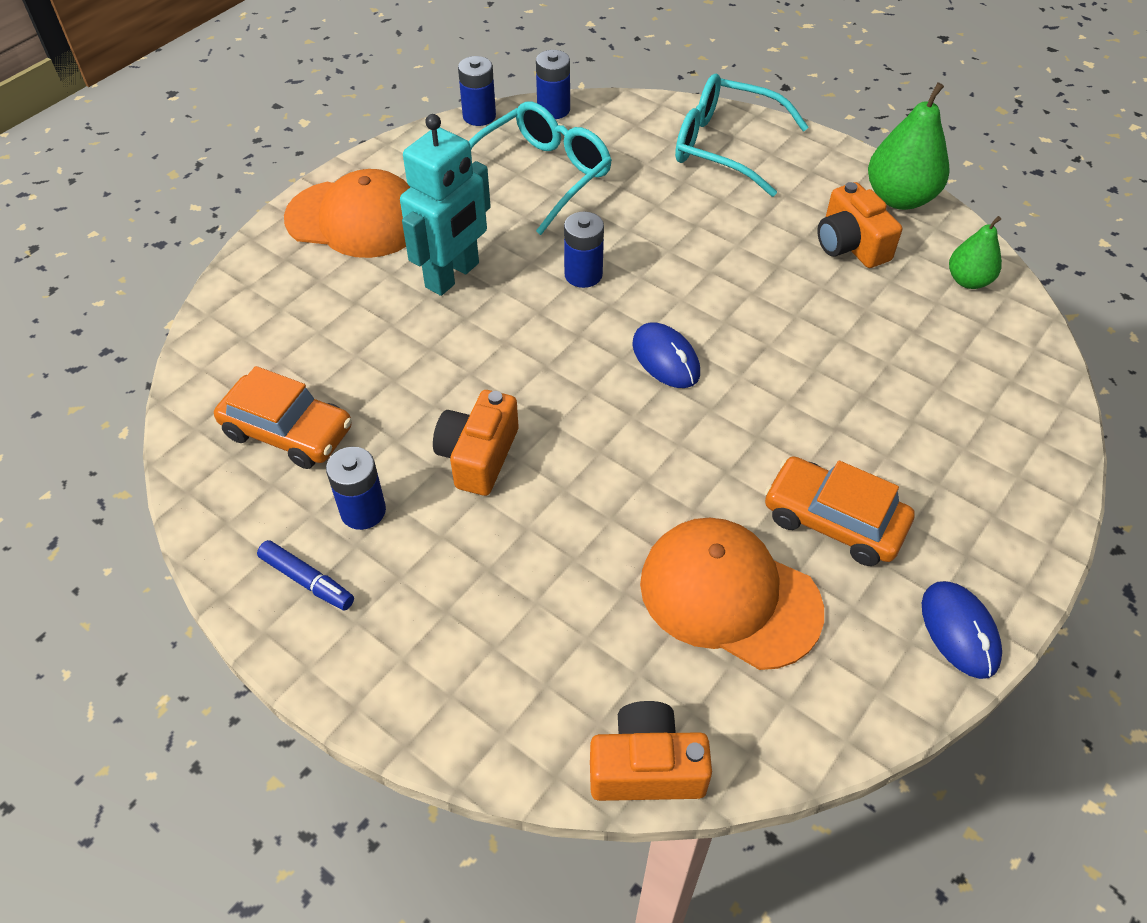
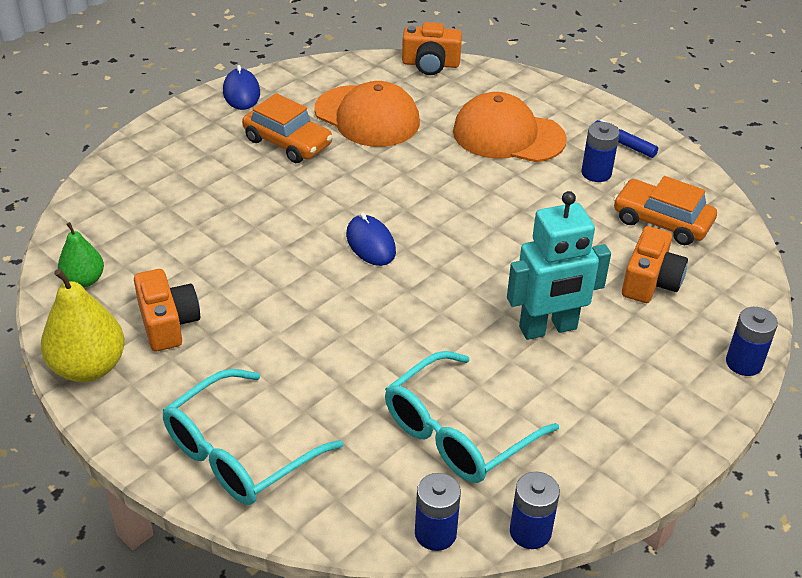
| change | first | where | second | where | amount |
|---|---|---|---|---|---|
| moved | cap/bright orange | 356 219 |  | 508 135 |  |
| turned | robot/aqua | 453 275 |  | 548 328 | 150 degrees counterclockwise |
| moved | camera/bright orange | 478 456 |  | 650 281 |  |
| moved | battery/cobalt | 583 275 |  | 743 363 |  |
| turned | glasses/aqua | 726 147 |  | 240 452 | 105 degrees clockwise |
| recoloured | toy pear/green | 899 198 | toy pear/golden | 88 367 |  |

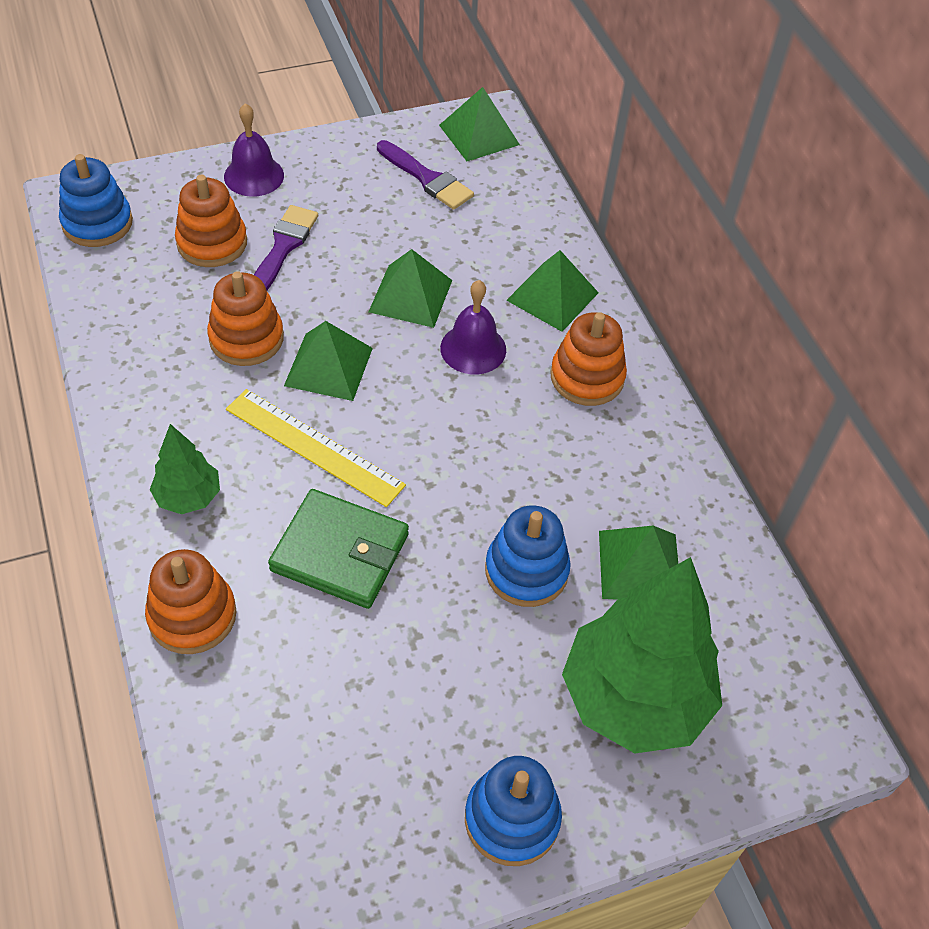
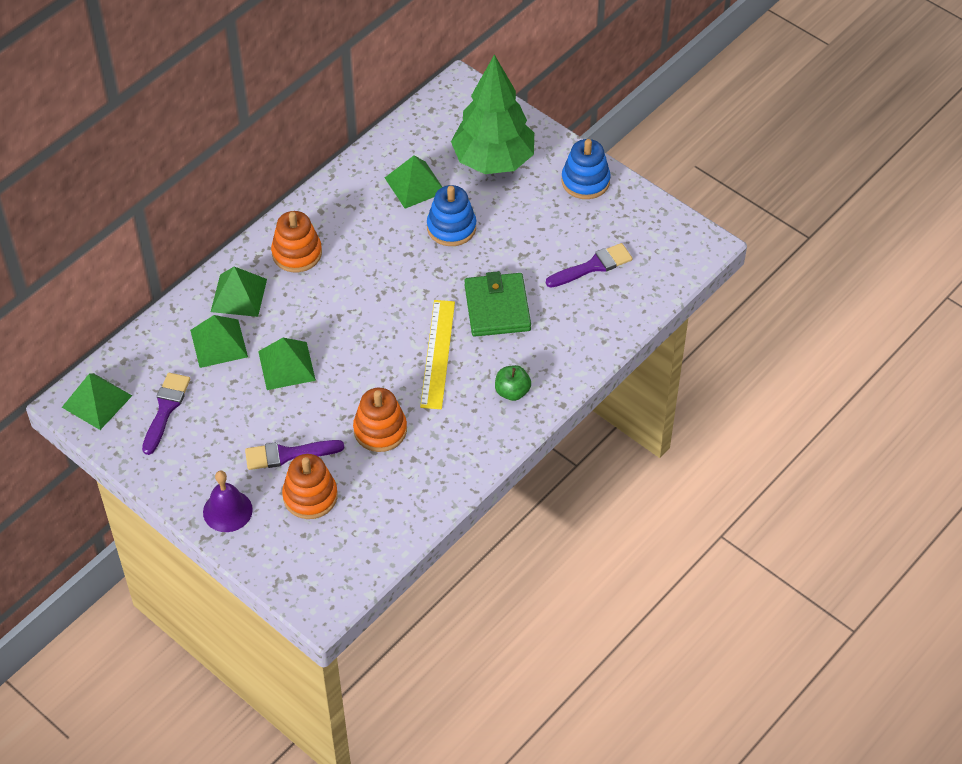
| change | first | where | second | where | amount |
|---|---|---|---|---|---|
| removed | ring stacker/cobalt | 97 223 |  |  |  |
| removed | ring stacker/bright orange | 192 615 |  |  |  |
| replaced | fir tree/green | 188 497 | apple fruit/green | 512 392 |  |
| moved | pyramid/green | 328 366 |  | 219 343 |  |
| removed | school bell/purple | 473 348 |  |  |  |
| added |  |  | brush/purple | 592 266 |  |

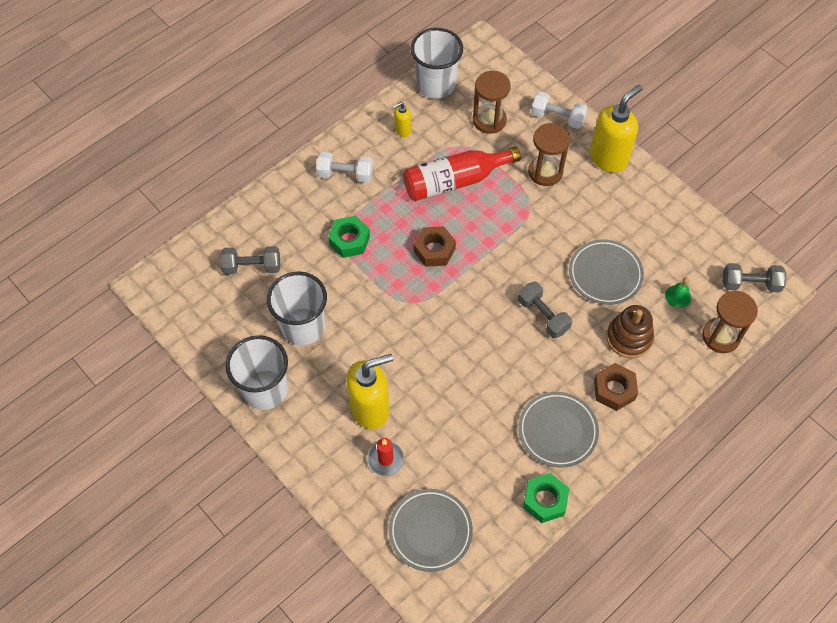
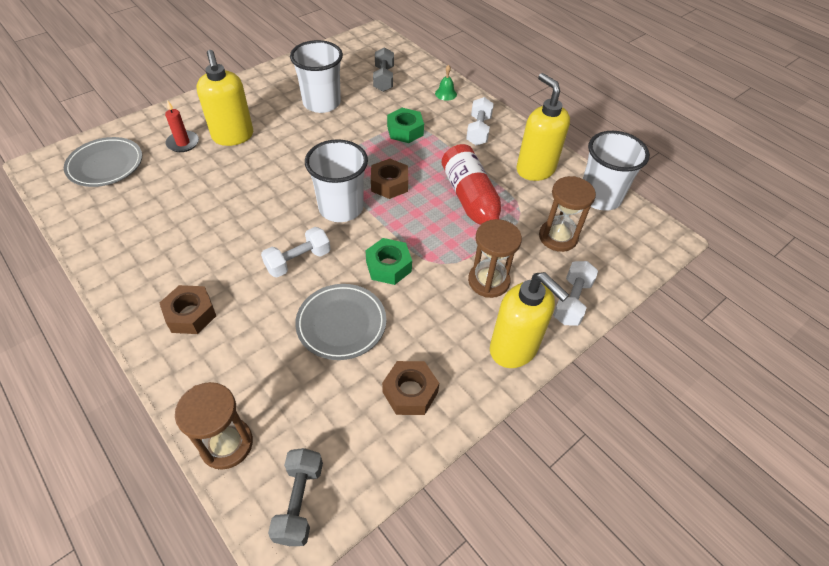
| change | first | where | second | where | amount |
|---|---|---|---|---|---|
| moved | tumbler/snow-white | 265 389 |  | 341 208 |  |
| resized | pump bottle/golden | 402 130 |  | 535 169 | x2.10 |
| recoloured | hand weight/ash-grey | 543 315 | hand weight/snow-white | 298 261 |  |
| removed | flat dish/ash-grey | 557 431 |  |  |  |
| moved | nut/green | 545 500 |  | 388 266 |  |
| removed | ring stacker/brown | 629 338 |  |  |  |
| moved | school bell/green | 678 296 |  | 446 94 |  |
| added |  |  | nut/brown | 410 392 |  |

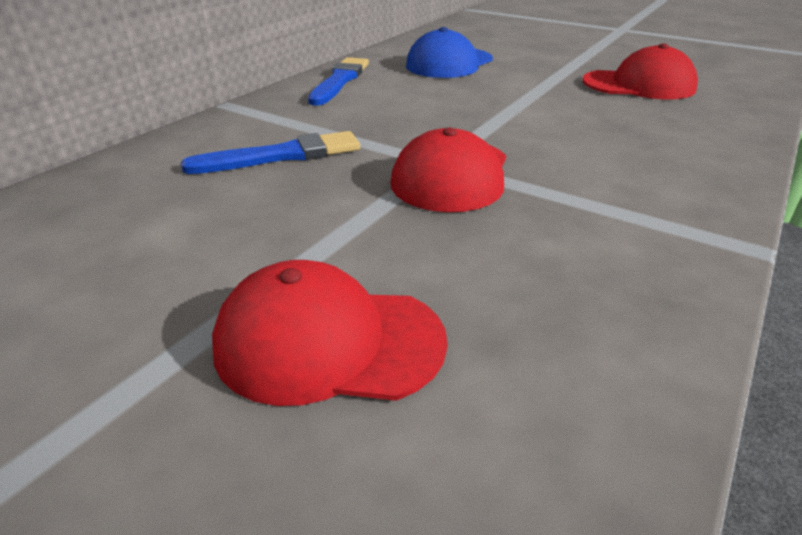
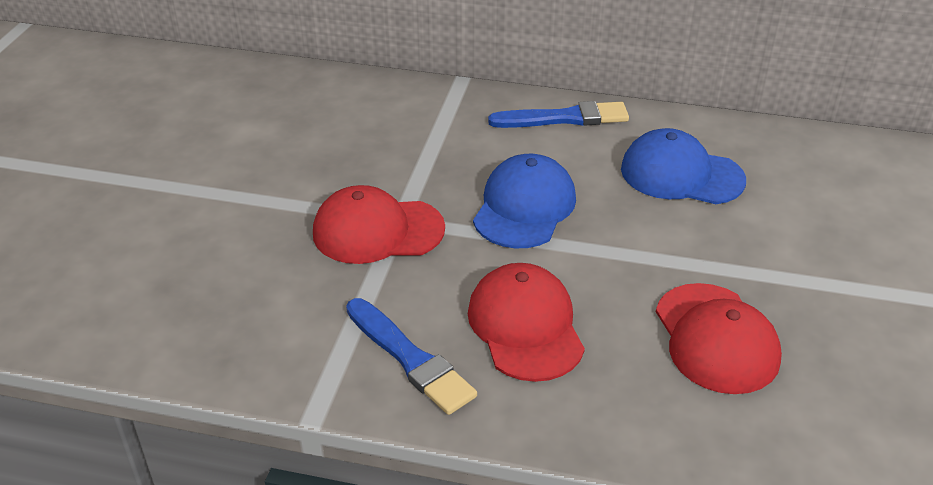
| change | first | where | second | where | amount |
|---|---|---|---|---|---|
| moved | brush/cobalt | 281 156 |  | 410 358 |  |
| moved | cap/crimson | 328 342 |  | 525 326 |  |
| added |  |  | cap/cobalt | 524 207 |  |

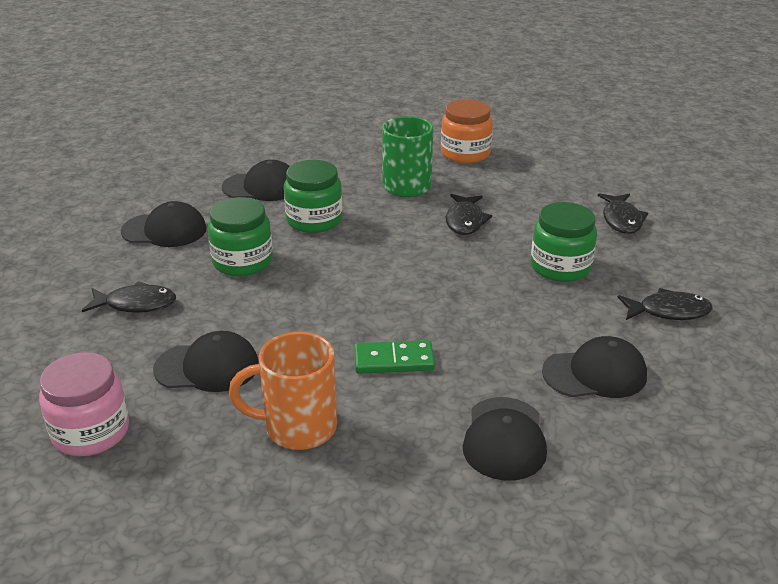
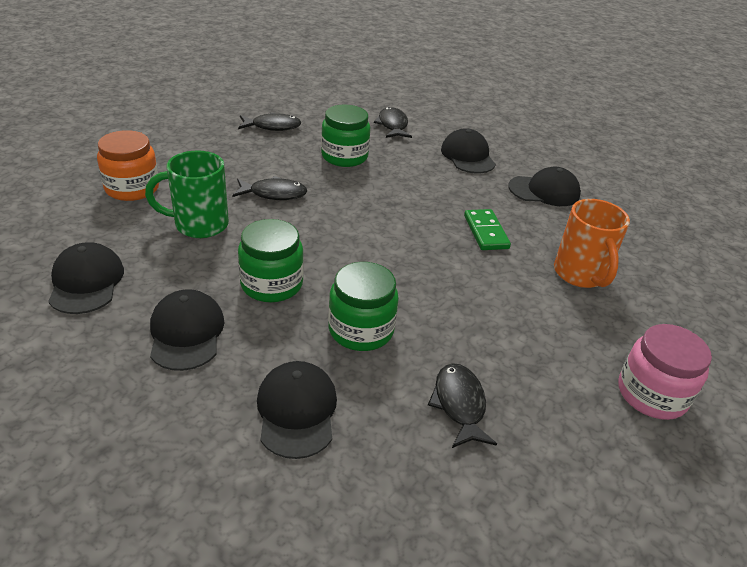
| change | first | where | second | where | amount |
|---|---|---|---|---|---|
| moved | cap/jet-black | 207 367 |  | 86 282 |  |

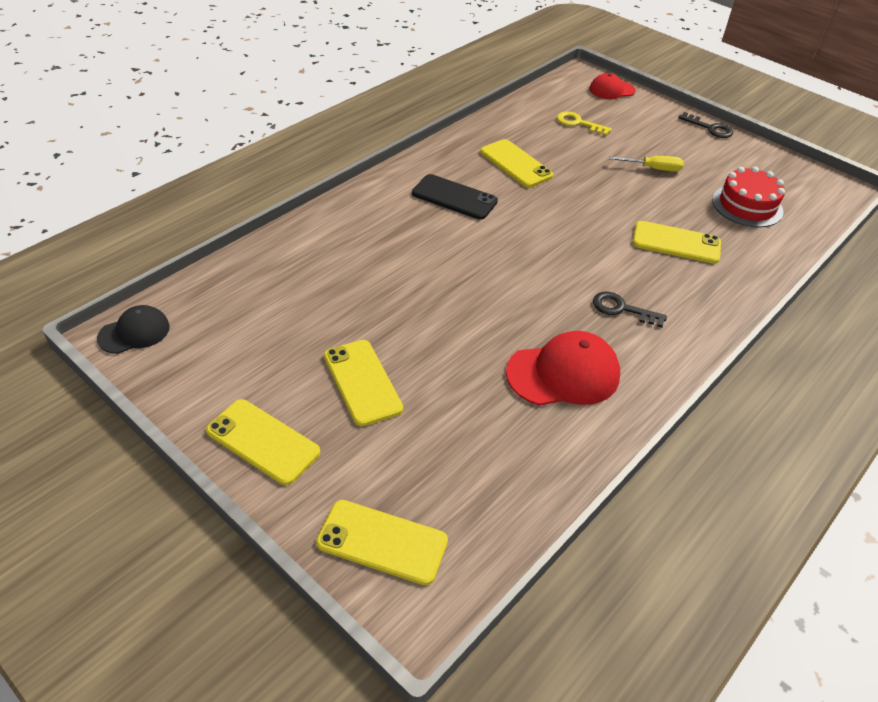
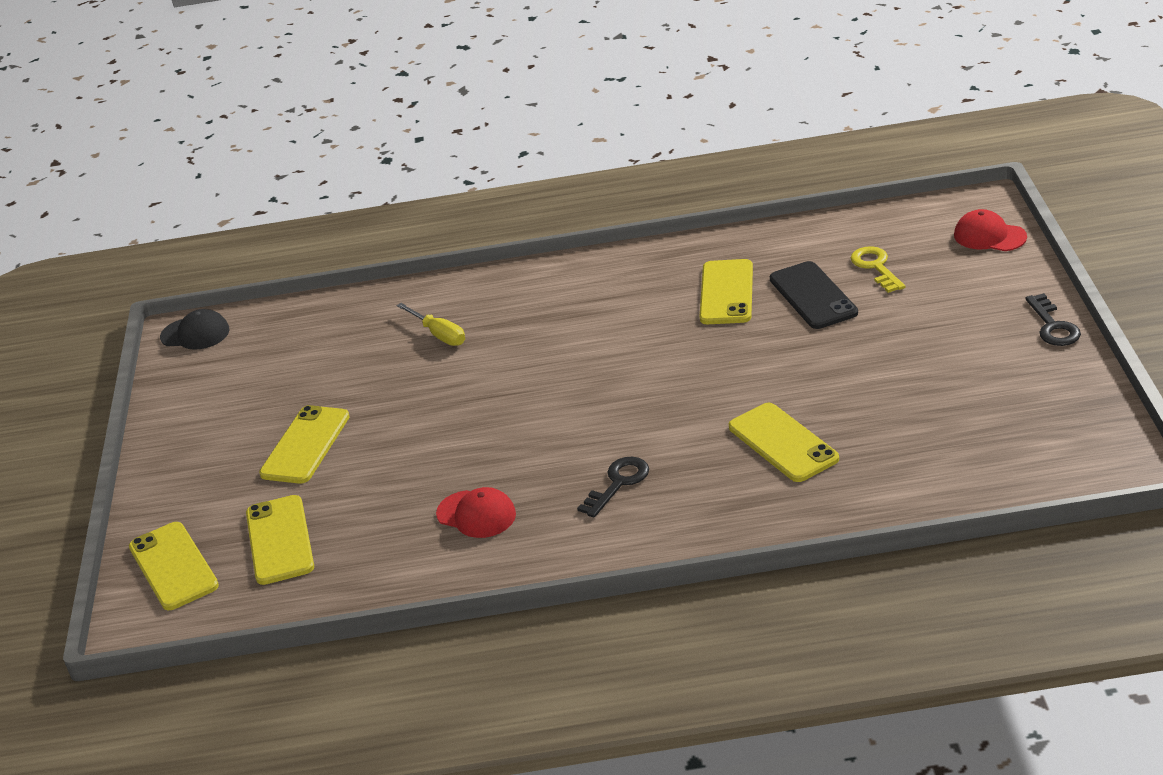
| change | first | where | second | where | amount |
|---|---|---|---|---|---|
| moved | smartphone/golden | 263 441 |  | 280 540 |  |
| moved | smartphone/jet-black | 454 197 |  | 813 296 |  |
| resized | cap/crimson | 563 374 |  | 476 514 | x0.61 |
| turned | latchkey/jet-black | 622 309 |  | 618 483 | 60 degrees clockwise |
| moved | hand screwdriver/golden | 653 169 |  | 439 335 |  |
| removed | layer cake/crimson | 747 205 |  |  |  |

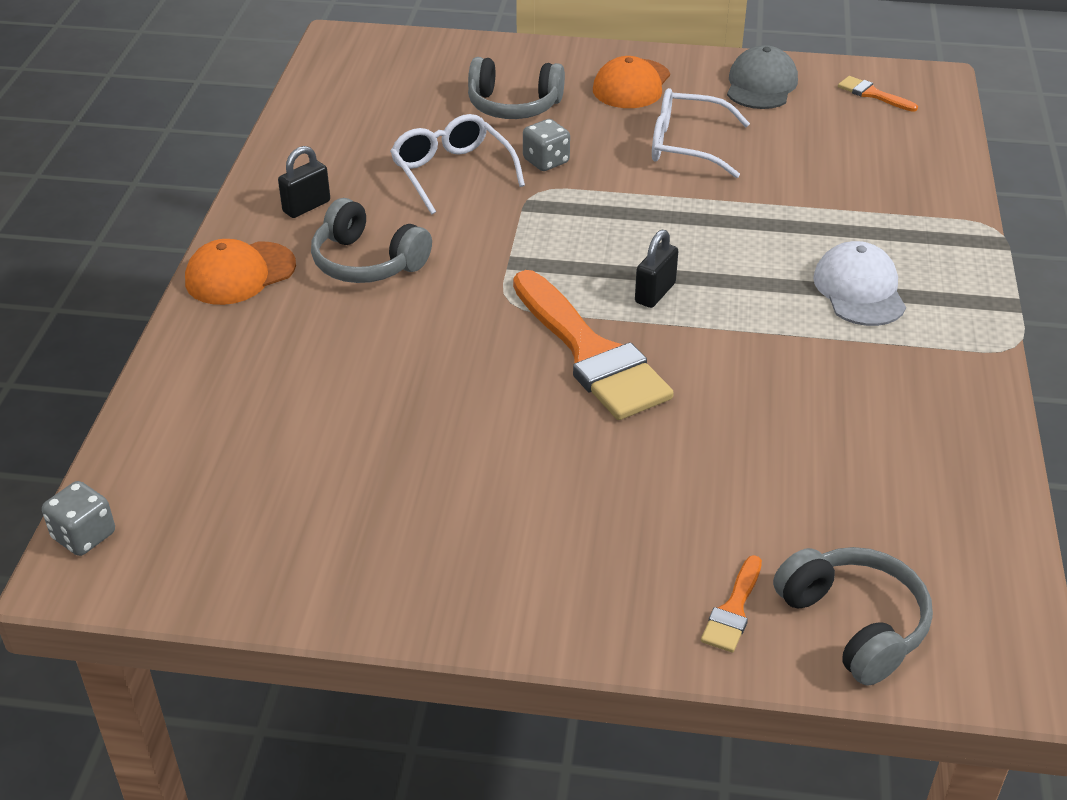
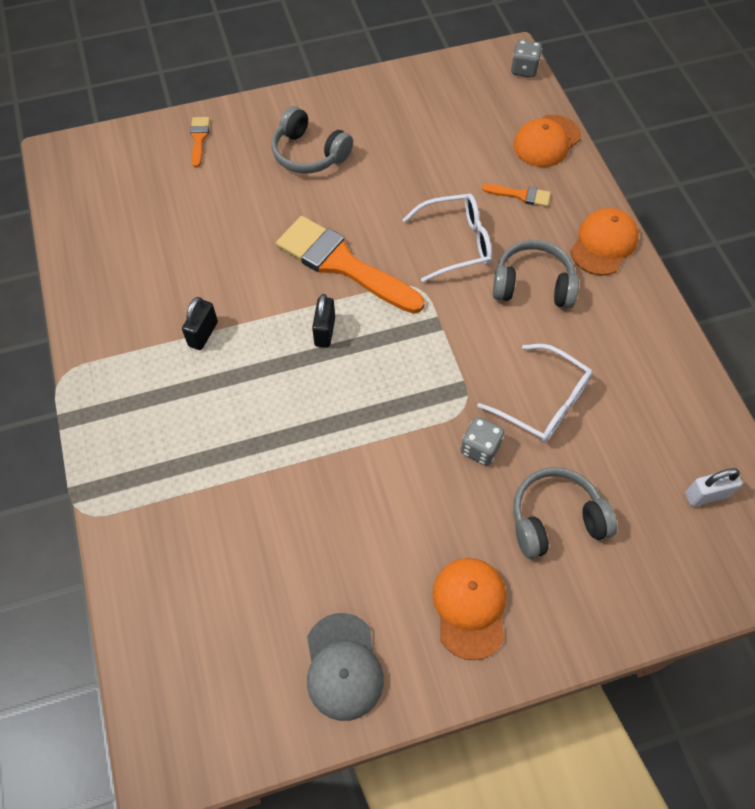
| change | first | where | second | where | amount |
|---|---|---|---|---|---|
| moved | small lock/jet-black | 306 206 |  | 203 334 |  |
| moved | glasses/snow-white | 685 145 |  | 456 243 |  |
| moved | over-ear headphones/ash-grey | 854 624 |  | 309 154 |  |
| removed | cap/snow-white | 859 290 |  |  |  |
| moved | brush/bright orange | 872 94 |  | 520 195 |  |
| added |  |  | cap/bright orange | 546 141 |  |
| added |  |  | small lock/snow-white | 706 495 |  |

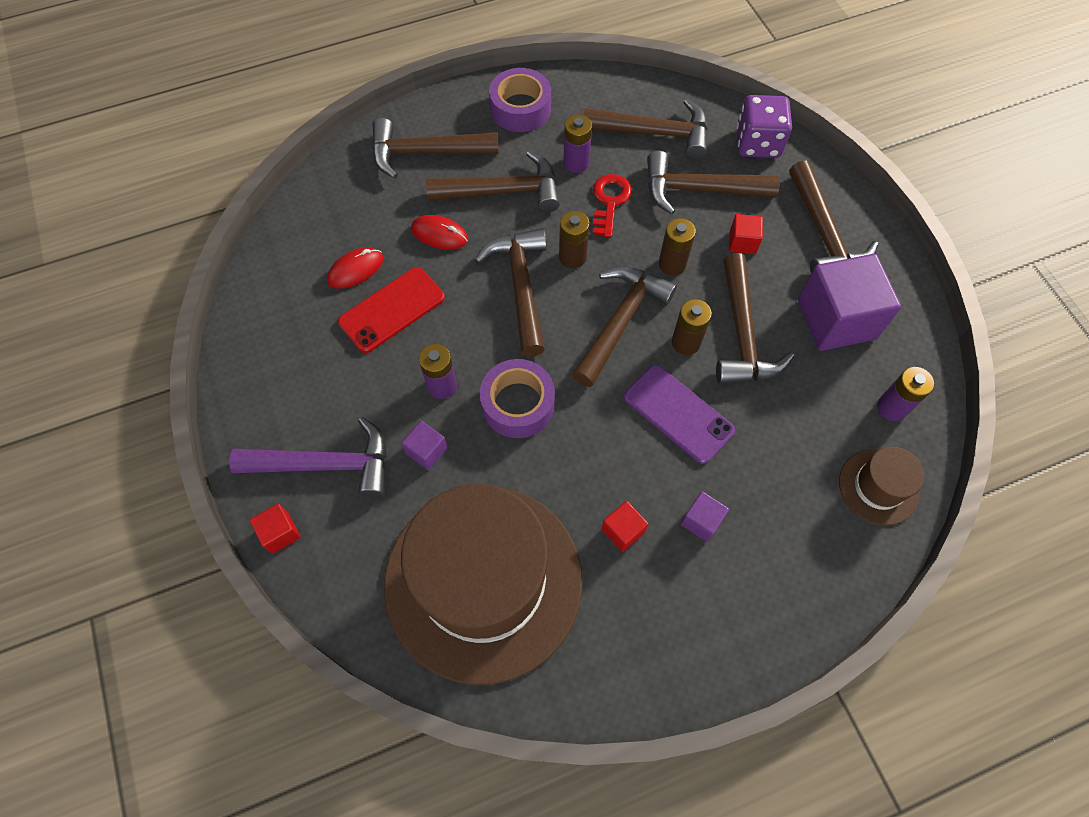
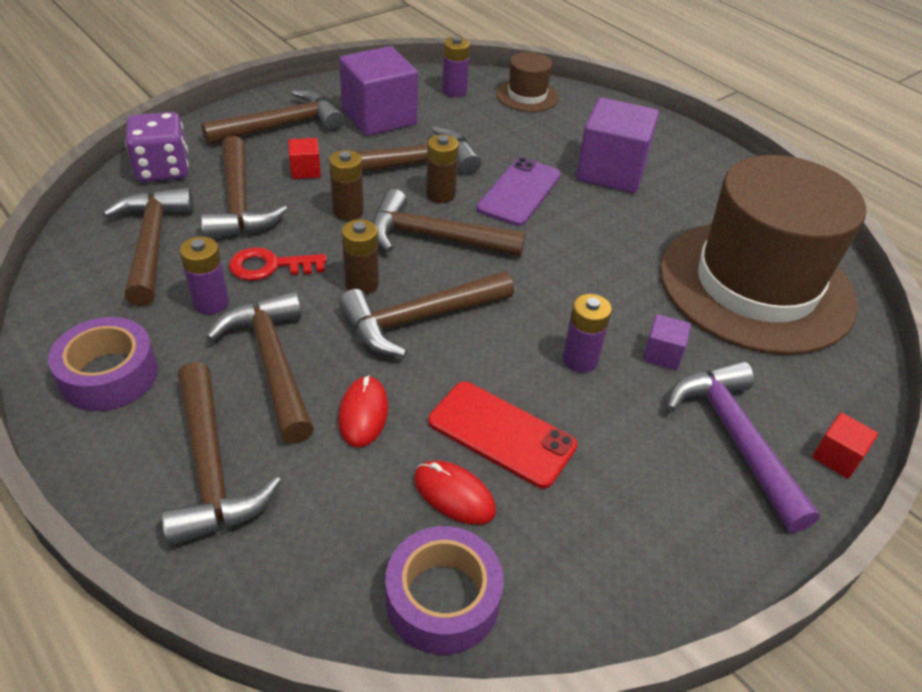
| change | first | where | second | where | amount |
|---|---|---|---|---|---|
| moved | roll of tape/purple | 518 404 |  | 442 599 |  |
| removed | cube/crimson | 623 531 |  |  |  |
| resized | cube/purple | 701 521 |  | 611 171 | x2.21 |

